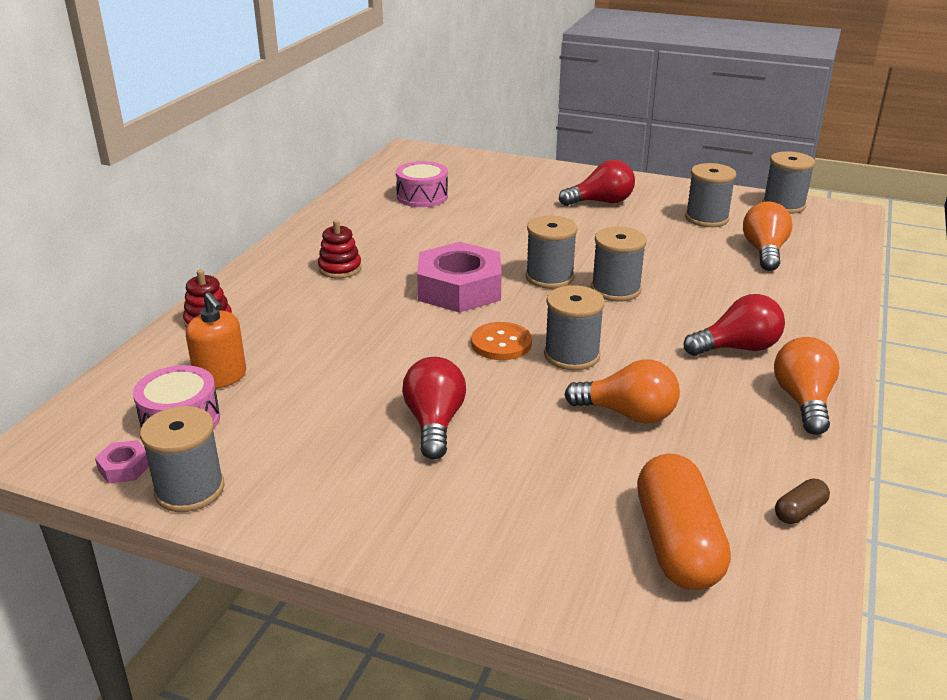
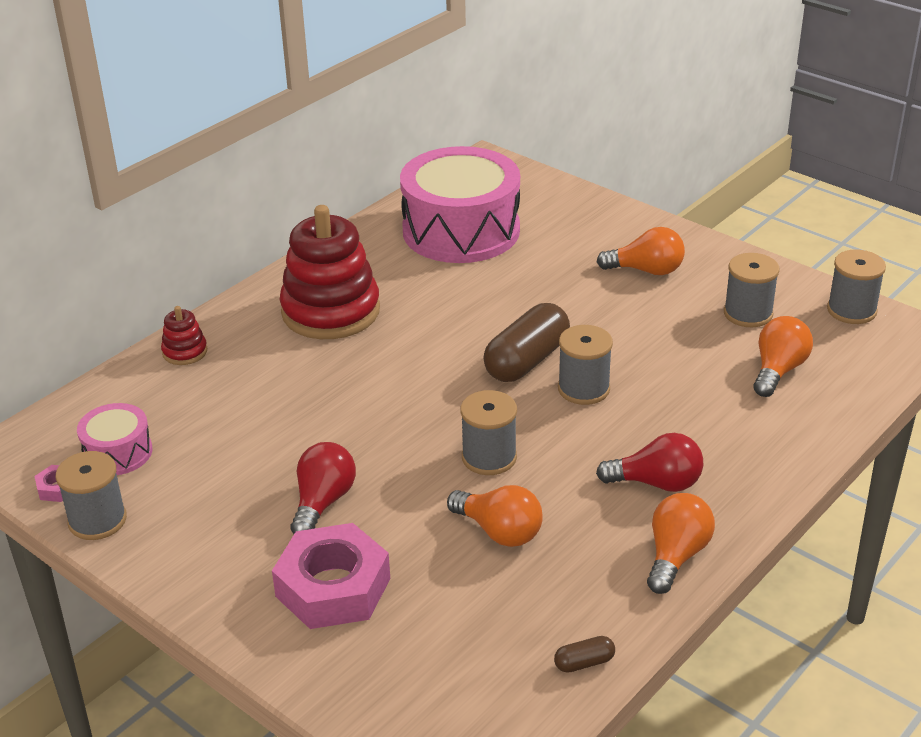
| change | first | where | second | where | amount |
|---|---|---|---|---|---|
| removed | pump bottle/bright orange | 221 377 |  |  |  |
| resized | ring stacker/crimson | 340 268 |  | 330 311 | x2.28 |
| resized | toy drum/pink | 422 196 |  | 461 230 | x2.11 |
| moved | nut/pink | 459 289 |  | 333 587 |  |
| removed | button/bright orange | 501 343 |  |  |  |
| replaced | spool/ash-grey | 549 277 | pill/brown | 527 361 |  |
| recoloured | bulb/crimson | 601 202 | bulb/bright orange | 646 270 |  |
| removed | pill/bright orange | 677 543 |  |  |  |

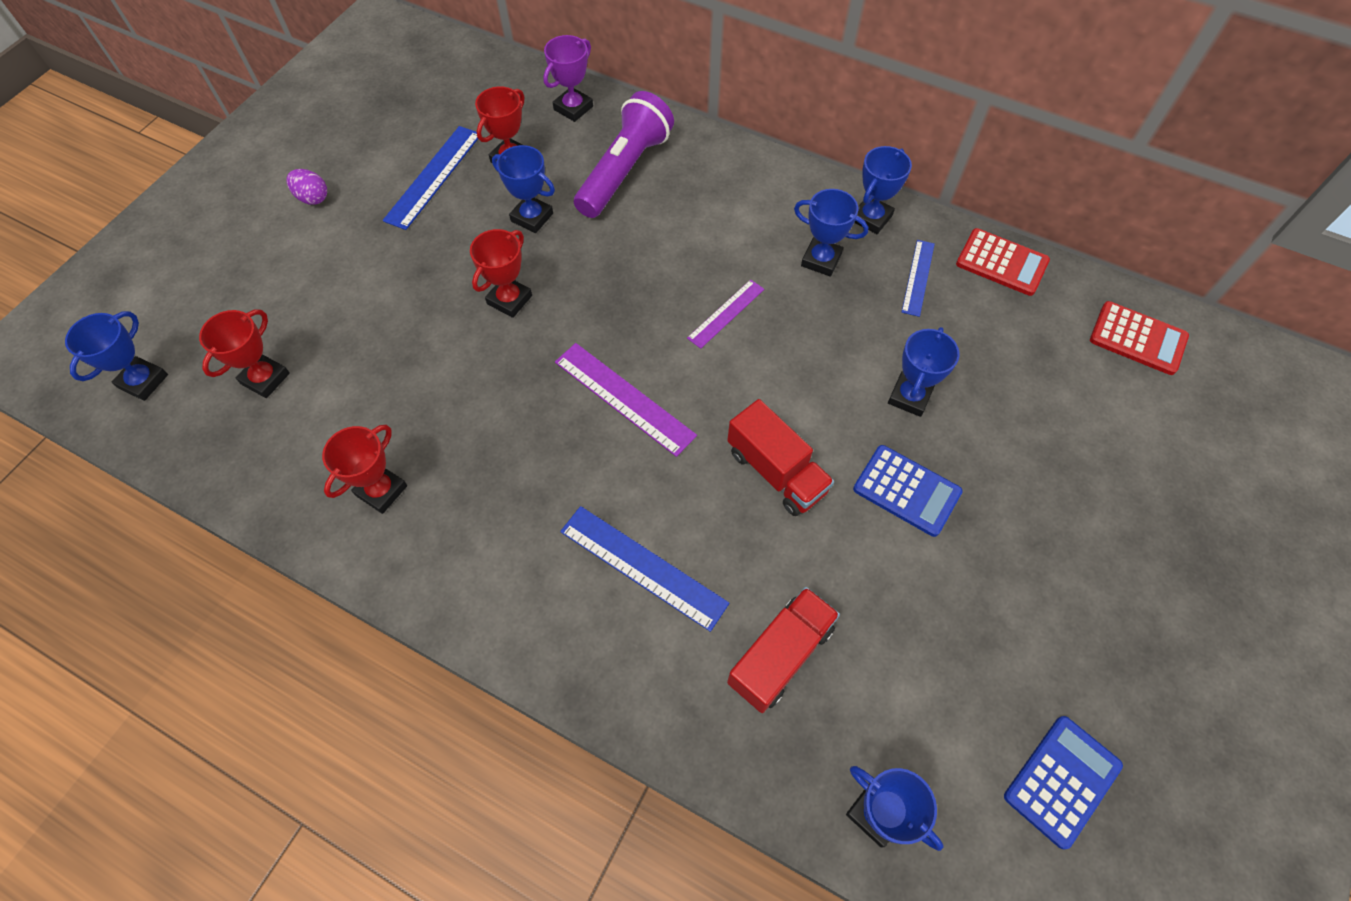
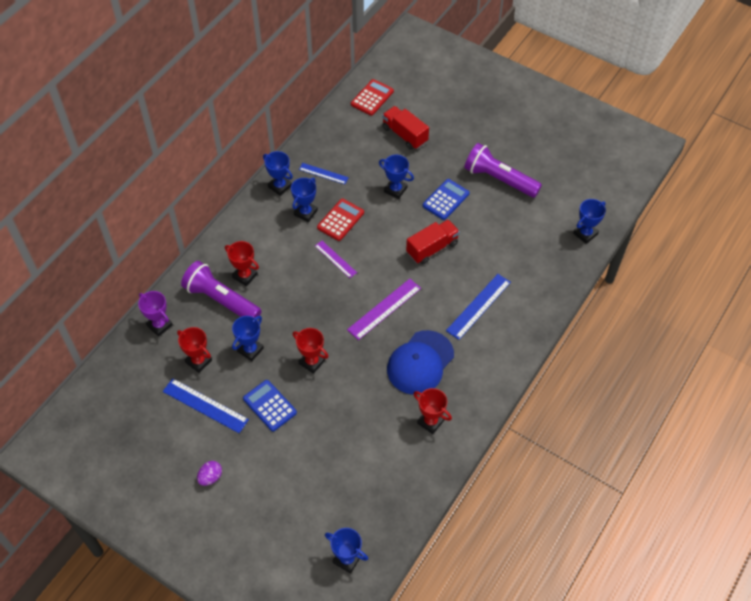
| change | first | where | second | where | amount |
|---|---|---|---|---|---|
| moved | trophy/crimson | 265 378 |  | 245 276 |  |
| moved | truck/crimson | 780 655 |  | 404 135 |  |
| moved | pocket calculator/crimson | 1002 263 |  | 340 220 |  |
| moved | pocket calculator/cobalt | 1062 781 |  | 270 406 |  |
| added |  |  | cap/cobalt | 420 363 |  |
| added |  |  | torch/purple | 499 179 |  |

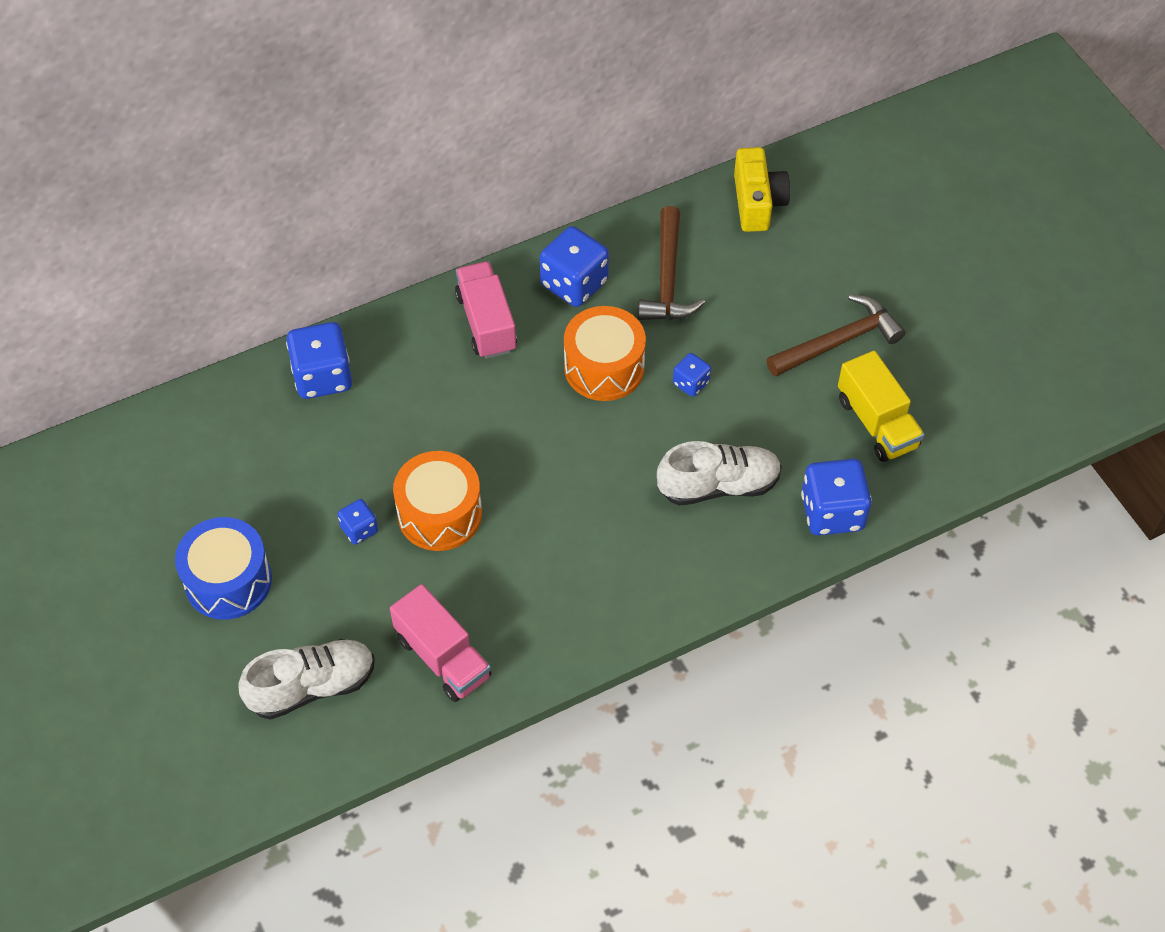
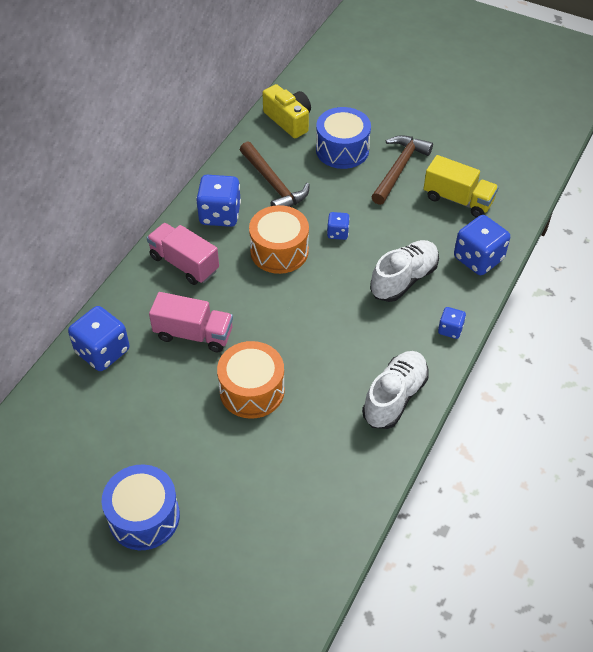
| change | first | where | second | where | amount |
|---|---|---|---|---|---|
| moved | shoe/snow-white | 312 687 |  | 395 397 |  |
| moved | die/cobalt | 359 529 |  | 450 329 |  |
| moved | truck/pink | 442 657 |  | 193 334 |  |
| added |  |  | toy drum/cobalt | 342 150 |  |

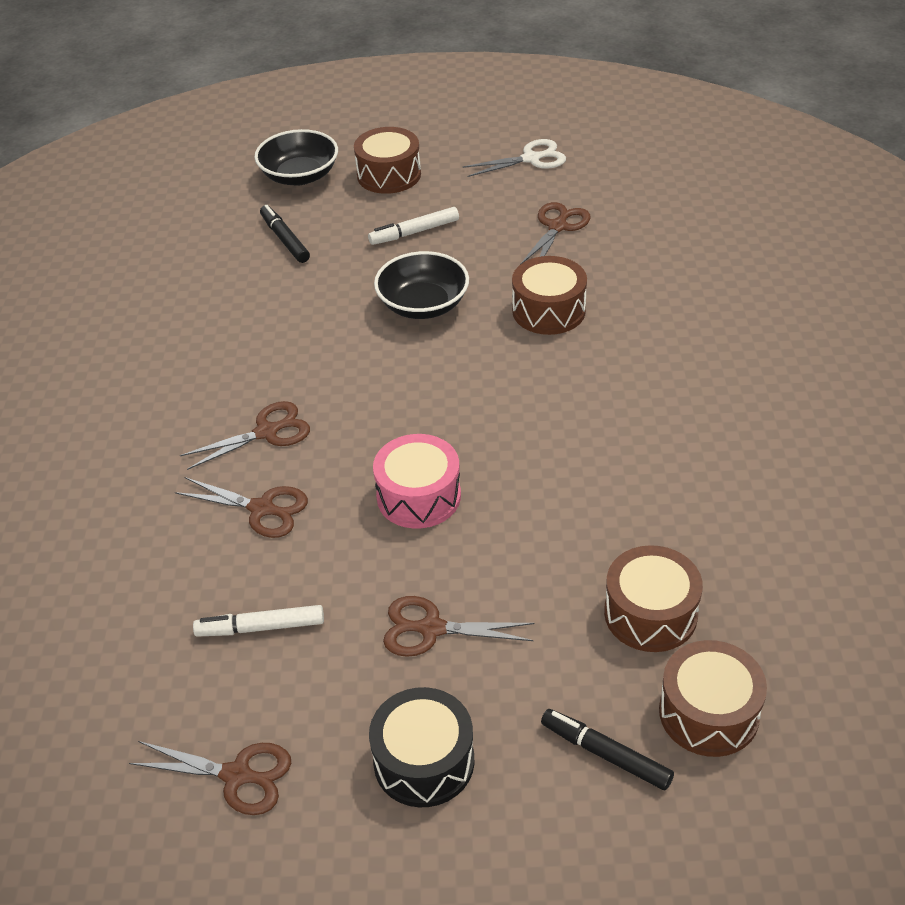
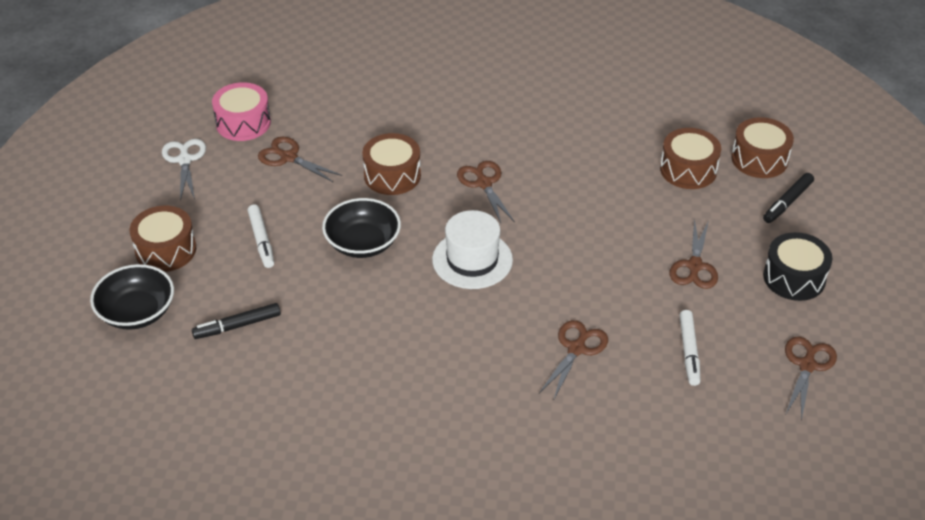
| change | first | where | second | where | amount |
|---|---|---|---|---|---|
| moved | shears/brown | 266 432 |  | 484 183 |  |
| moved | toy drum/pink | 418 496 |  | 243 123 |  |
| added |  |  | top hat/snow-white | 472 260 |  |

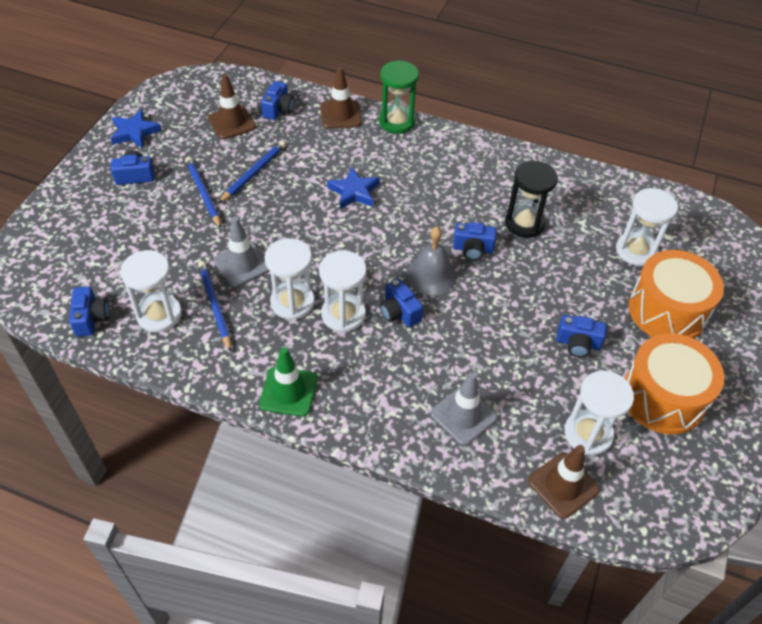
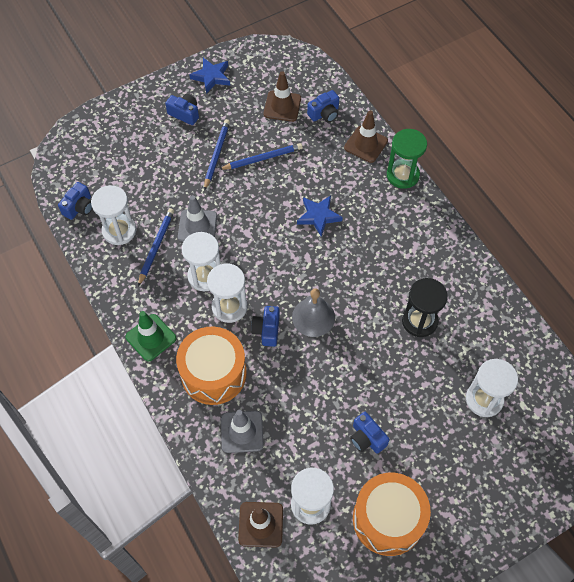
| change | first | where | second | where | amount |
|---|---|---|---|---|---|
| removed | camera/cobalt | 473 249 |  |  |  |
| moved | toy drum/bright orange | 667 311 |  | 213 373 |  |

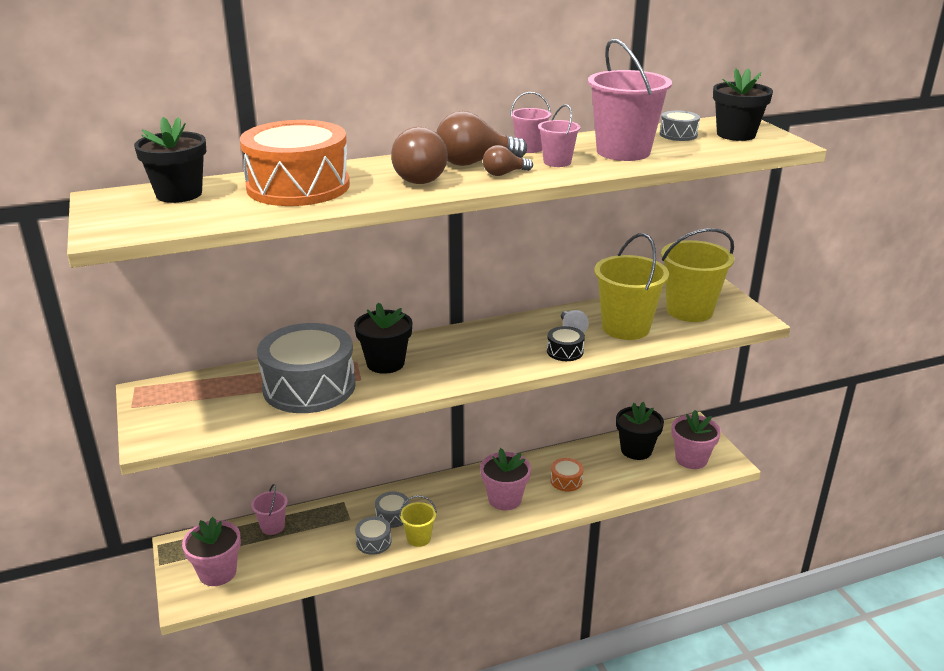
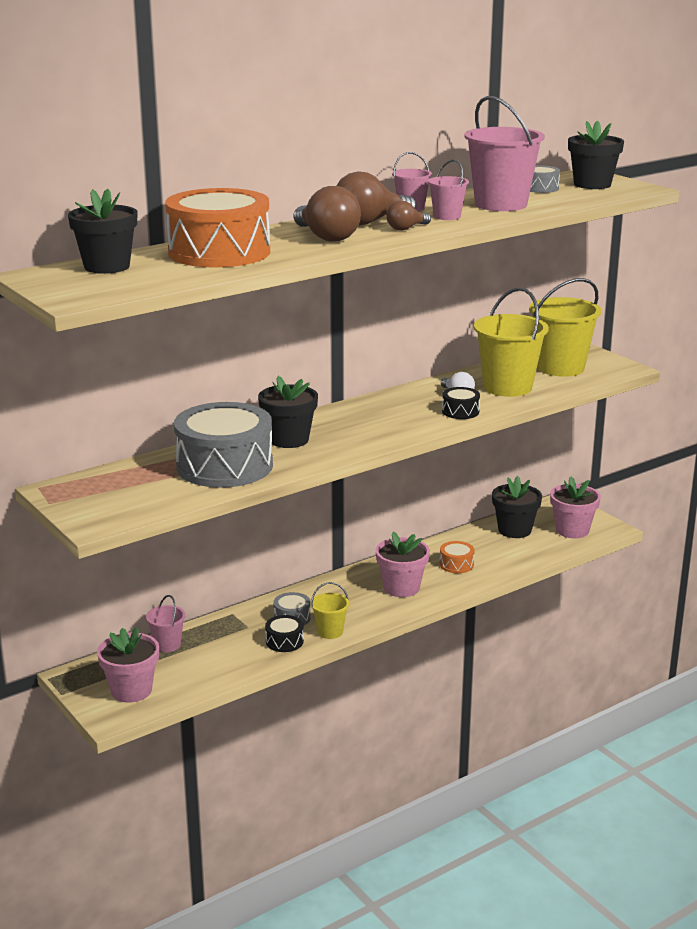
| change | first | where | second | where | amount |
|---|---|---|---|---|---|
| recoloured | toy drum/ash-grey | 373 542 | toy drum/jet-black | 284 641 |  |

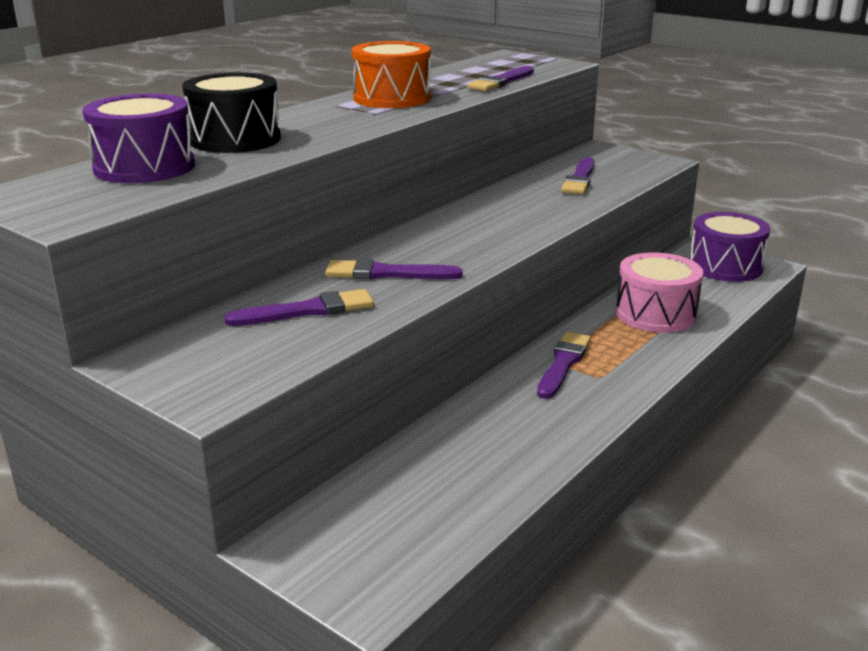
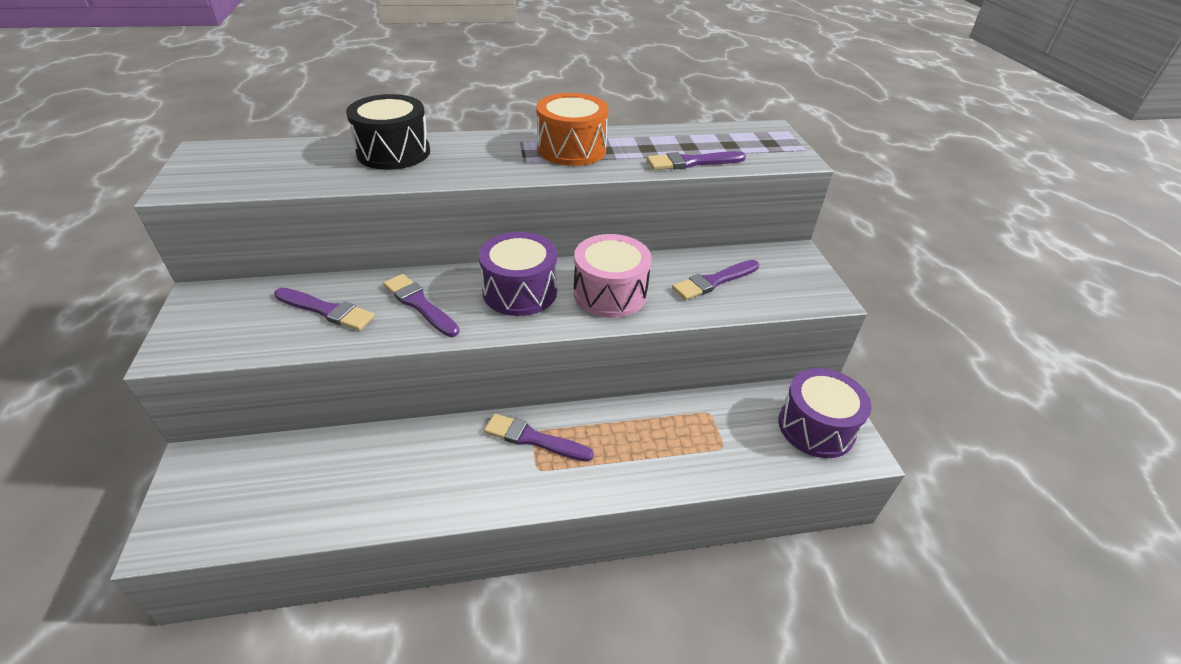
| change | first | where | second | where | amount |
|---|---|---|---|---|---|
| moved | toy drum/purple | 144 167 |  | 520 291 |  |
| turned | brush/purple | 563 363 |  | 533 439 | 135 degrees counterclockwise |
| moved | toy drum/pink | 655 314 |  | 610 293 |  |

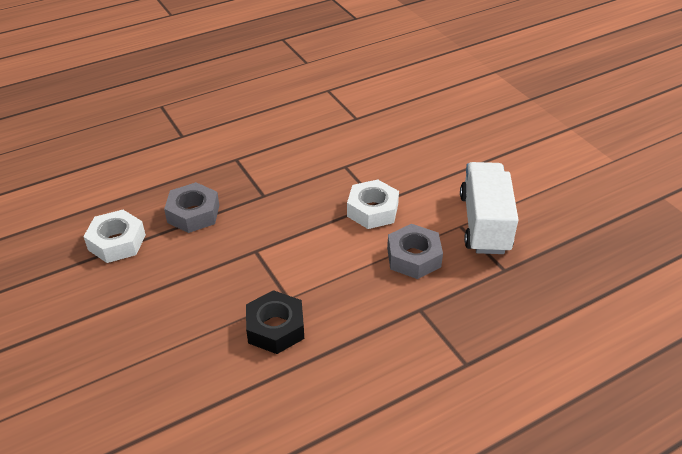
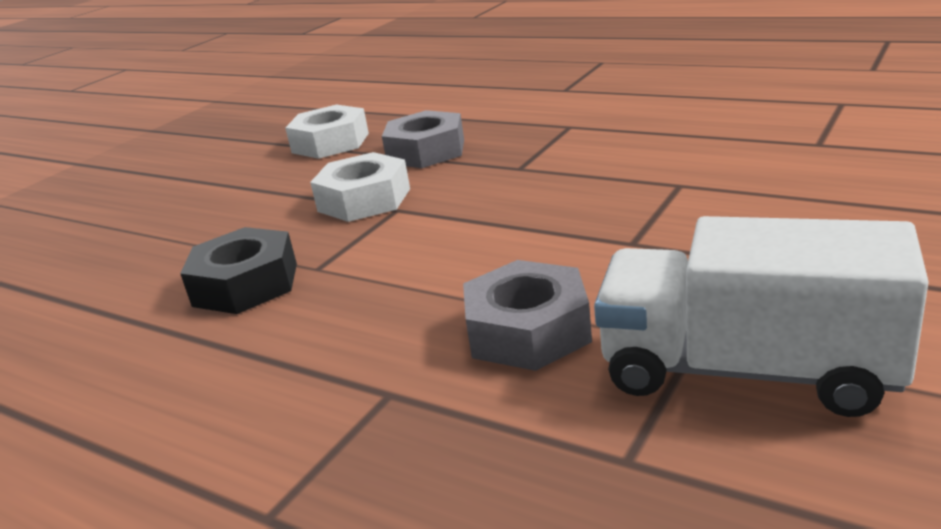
| change | first | where | second | where | amount |
|---|---|---|---|---|---|
| moved | nut/snow-white | 372 210 |  | 364 200 |  |
| turned | truck/snow-white | 484 223 |  | 747 371 | 135 degrees counterclockwise |

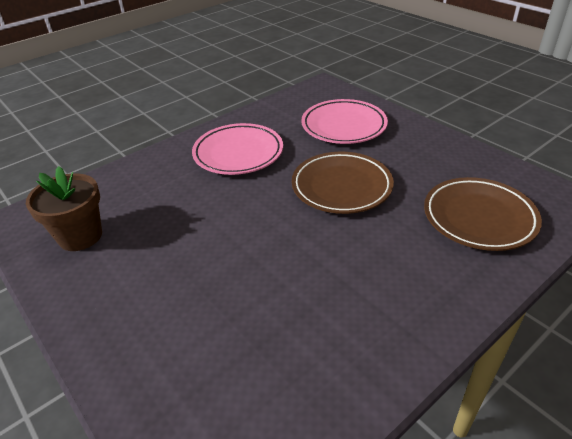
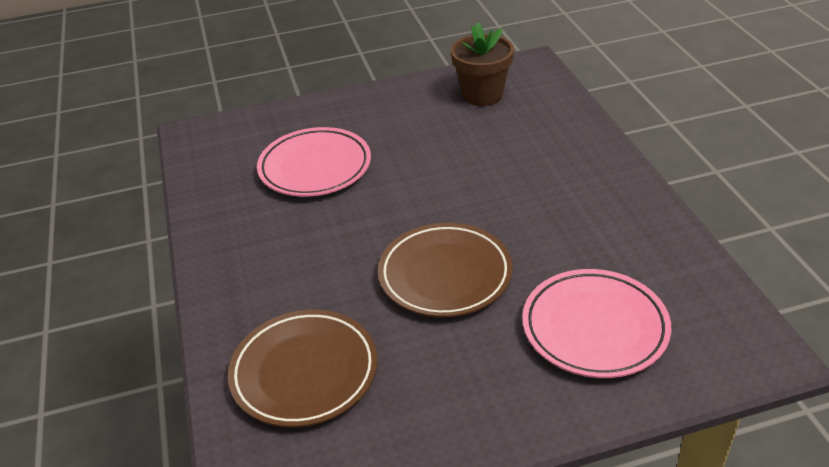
| change | first | where | second | where | amount |
|---|---|---|---|---|---|
| moved | flat dish/pink | 238 153 |  | 315 167 |  |

